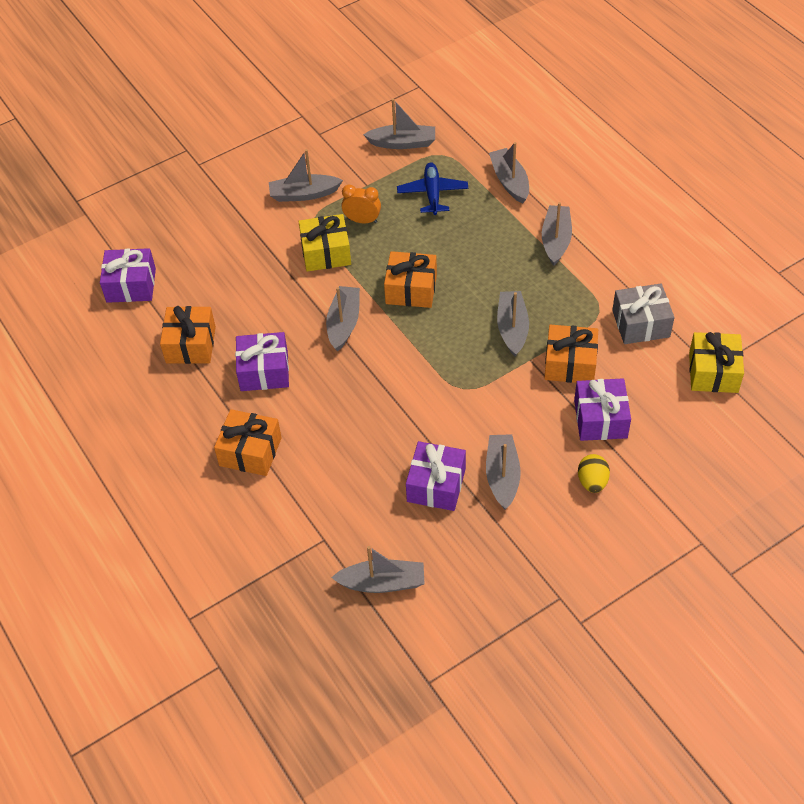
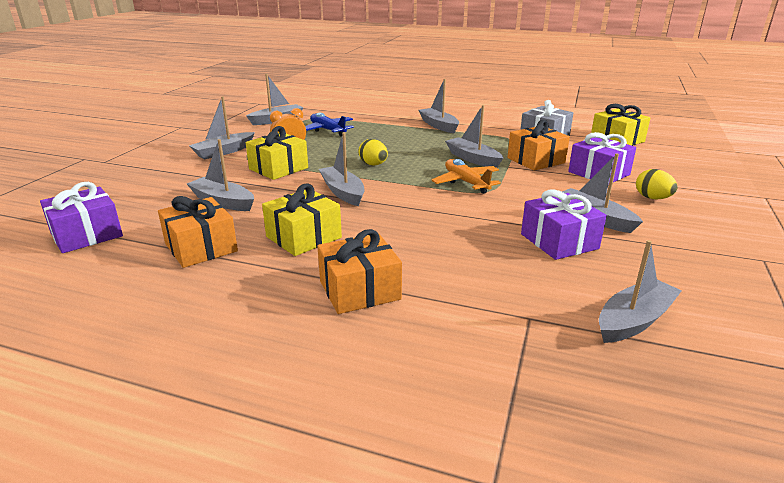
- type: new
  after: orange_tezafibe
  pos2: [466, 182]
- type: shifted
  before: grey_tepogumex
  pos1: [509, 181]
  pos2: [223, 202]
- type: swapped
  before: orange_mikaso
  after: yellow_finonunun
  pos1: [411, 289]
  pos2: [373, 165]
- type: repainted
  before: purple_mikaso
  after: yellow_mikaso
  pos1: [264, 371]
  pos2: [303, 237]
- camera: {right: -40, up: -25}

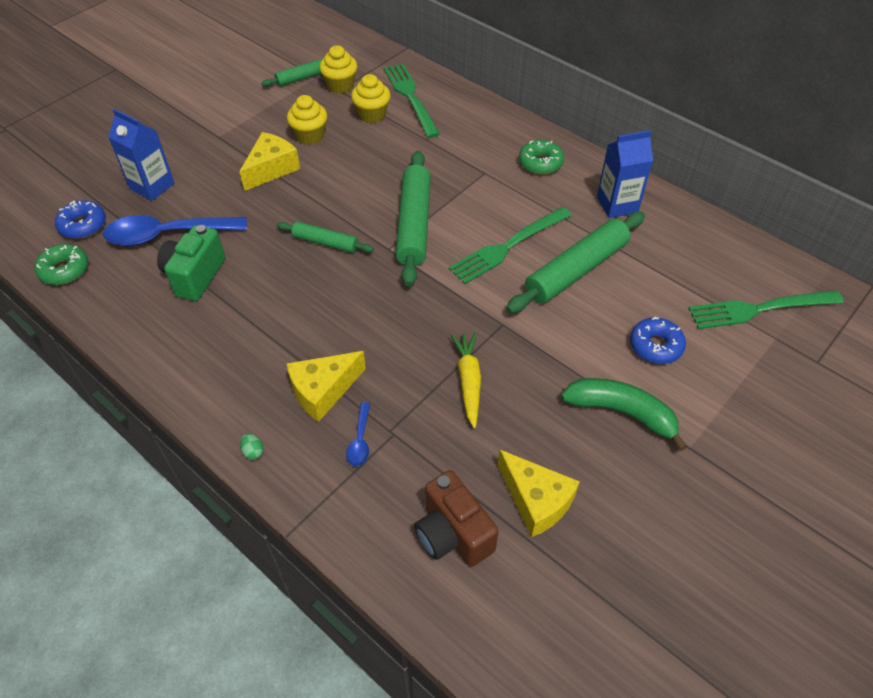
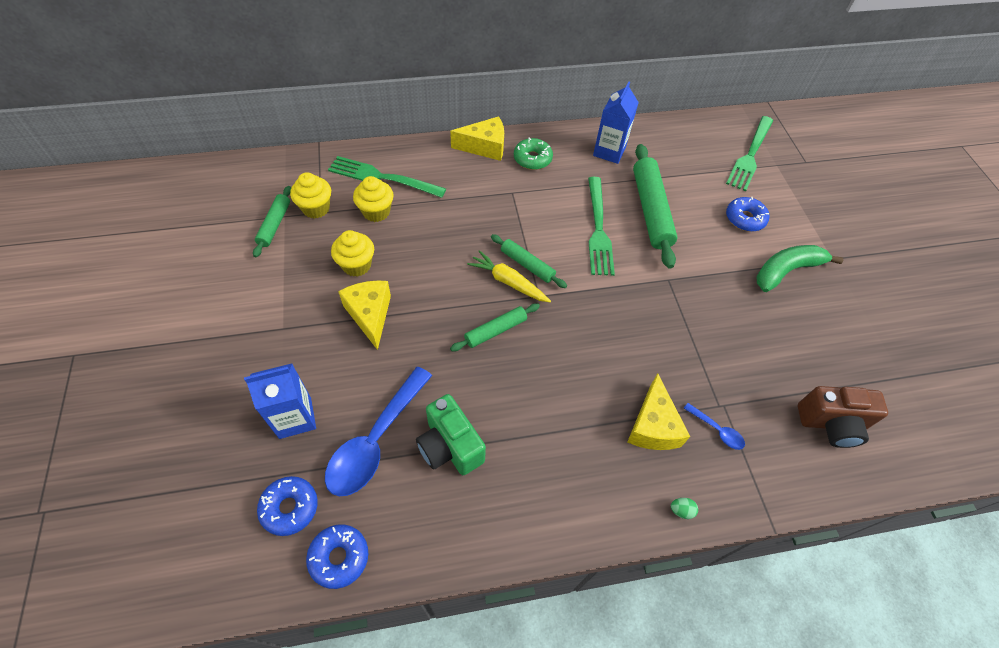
- type: shifted
  before: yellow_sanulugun
  pos1: [468, 381]
  pos2: [508, 282]
- type: shifted
  before: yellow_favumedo
  pos1: [536, 501]
  pos2: [485, 147]
- type: repainted
  before: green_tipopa
  after: blue_tipopa
  pos1: [64, 270]
  pos2: [339, 557]
- type: scaled
  before: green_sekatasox
  pos1: [414, 224]
  pos2: [527, 265]
  scale: 0.55
- camera: {right: -55, up: 5}

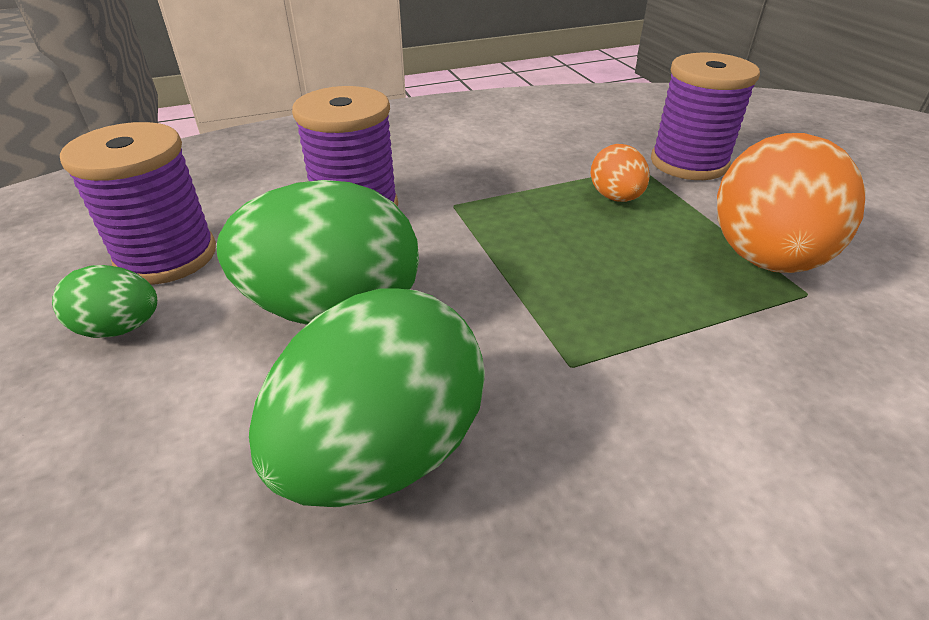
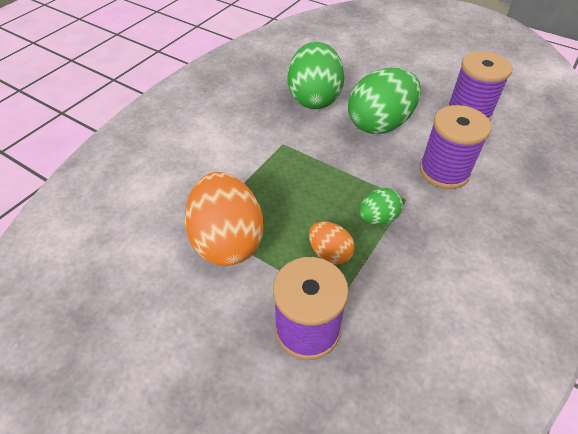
- type: shifted
  before: green_finonunun
  pos1: [120, 328]
  pos2: [378, 218]
- camera: {right: 145, up: 10}

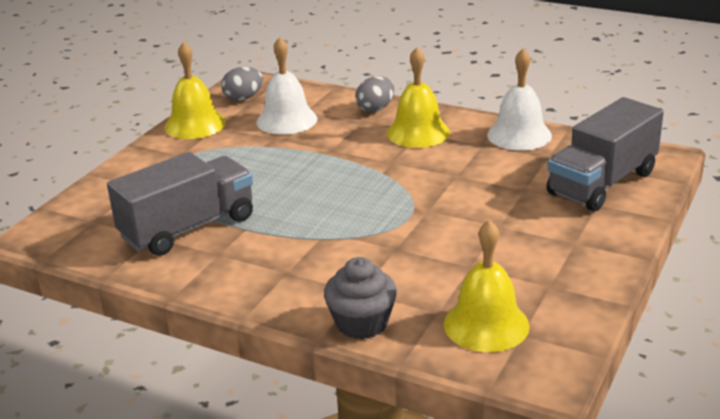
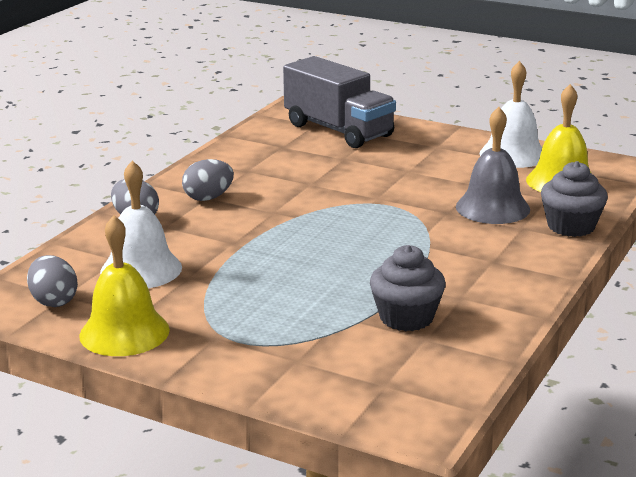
- type: new
  after: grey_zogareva
  pos2: [492, 208]
- type: shifted
  before: white_zogareva
  pos1: [519, 135]
  pos2: [513, 154]
- type: swapped
  before: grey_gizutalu
  after: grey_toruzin
  pos1: [188, 228]
  pos2: [406, 318]
- type: swapped
  before: yellow_zogareva
  after: grey_finonunun
  pos1: [418, 132]
  pos2: [208, 198]
- camera: {right: -90, up: -5}

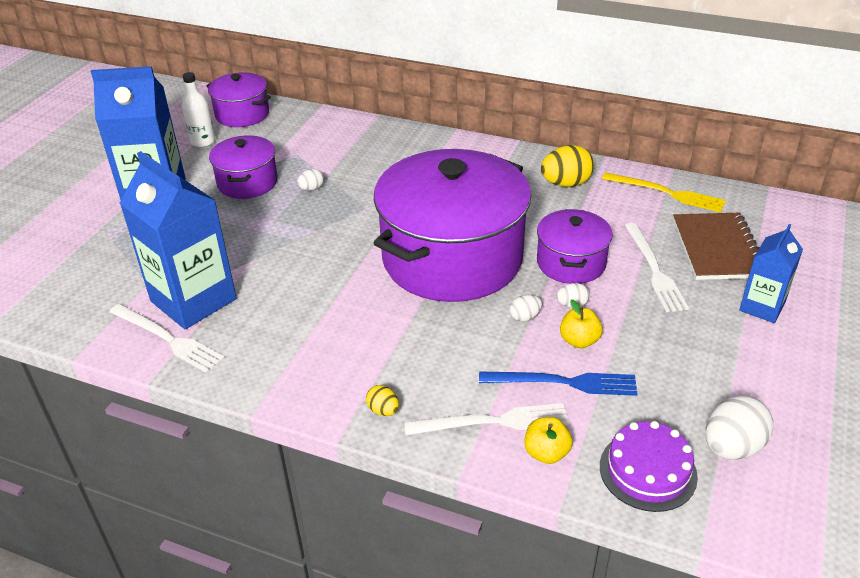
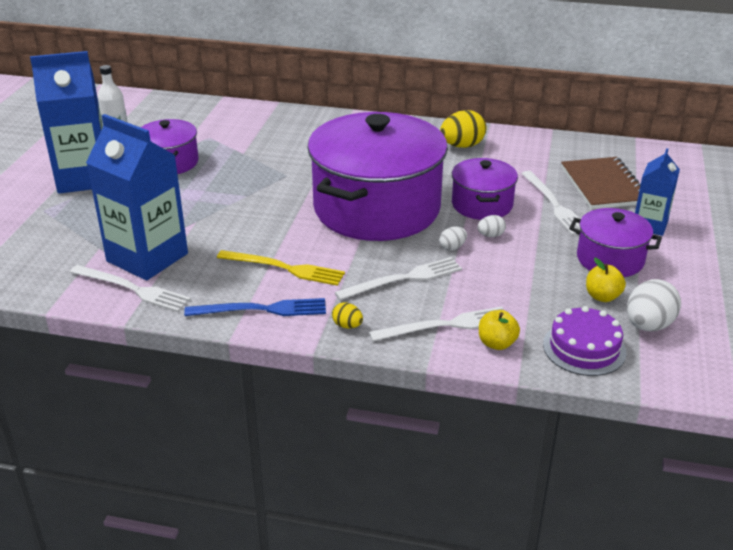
- type: gone
  before: white_finonunun
  pos1: [311, 189]
- type: new
  after: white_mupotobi
  pos2: [403, 279]
- type: shifted
  before: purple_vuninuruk
  pos1: [242, 114]
  pos2: [610, 259]
- type: shifted
  before: blue_mupotobi
  pos1: [563, 382]
  pos2: [262, 309]
- type: shifted
  before: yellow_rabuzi
  pos1: [579, 341]
  pos2: [602, 296]
- type: shifted
  before: yellow_mupotobi
  pos1: [667, 193]
  pos2: [284, 268]
- camera: {right: -10, up: -5}

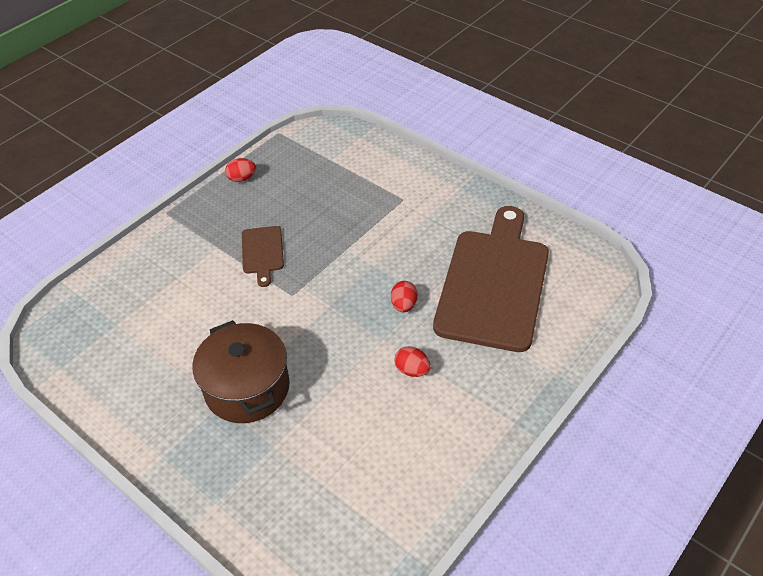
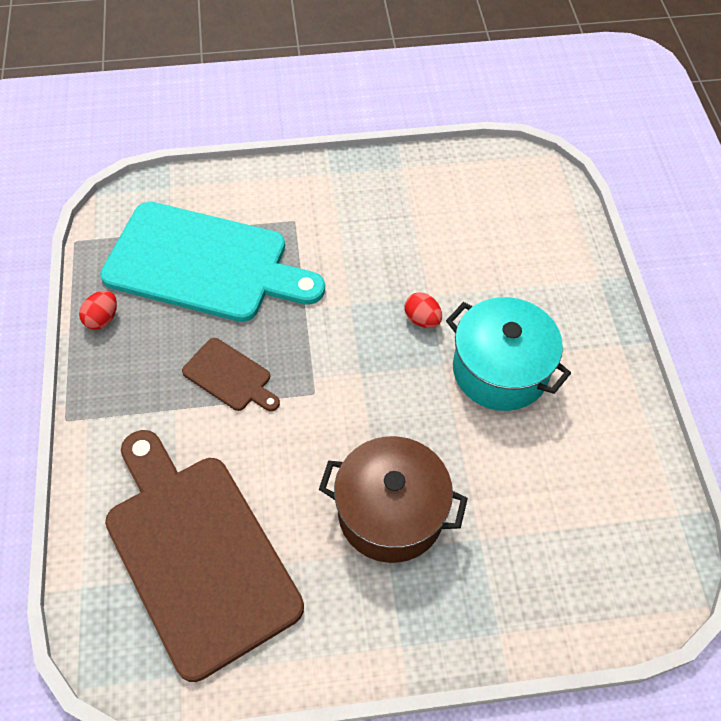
- type: new
  after: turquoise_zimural
  pos2: [204, 264]
- type: shifted
  before: brown_zimural
  pos1: [494, 283]
  pos2: [197, 553]
- type: swapped
  before: red_finonunun
  after: turquoise_vuninuruk
  pos1: [412, 370]
  pos2: [500, 370]
- camera: {right: -50, up: 10}

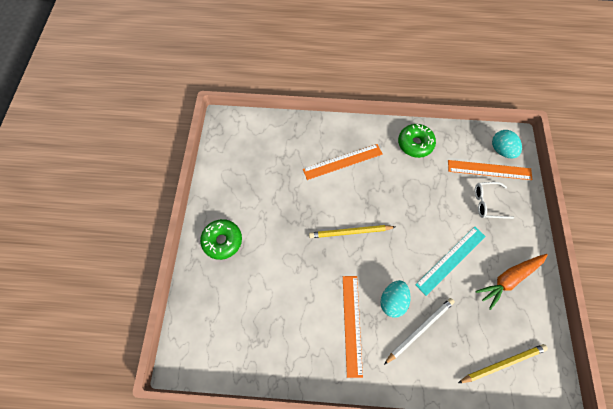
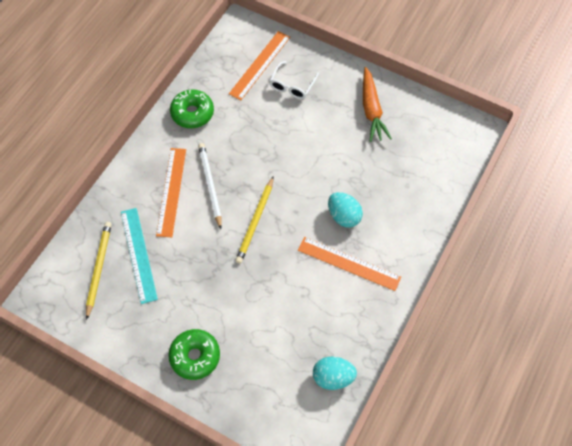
- type: shifted
  before: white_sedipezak
  pos1: [419, 329]
  pos2: [210, 185]
- type: shifted
  before: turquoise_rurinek
  pos1: [451, 260]
  pos2: [138, 254]
- type: shifted
  before: yellow_sedipezak
  pos1: [502, 363]
  pos2: [98, 268]
- type: shifted
  before: turquoise_finonunun
  pos1: [501, 150]
  pos2: [333, 377]
- camera: {right: -65, up: -5}

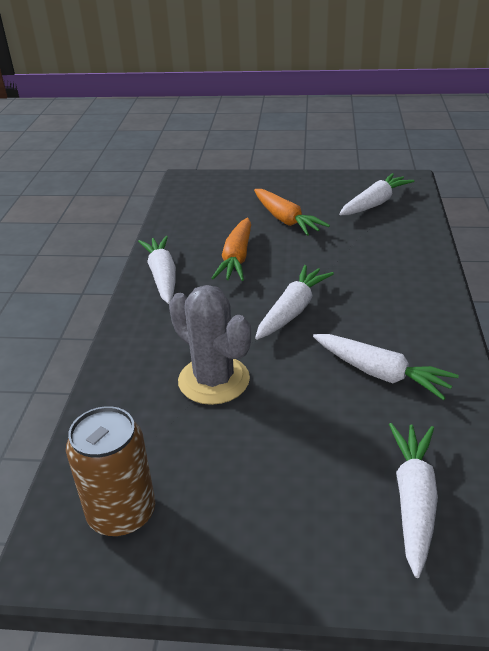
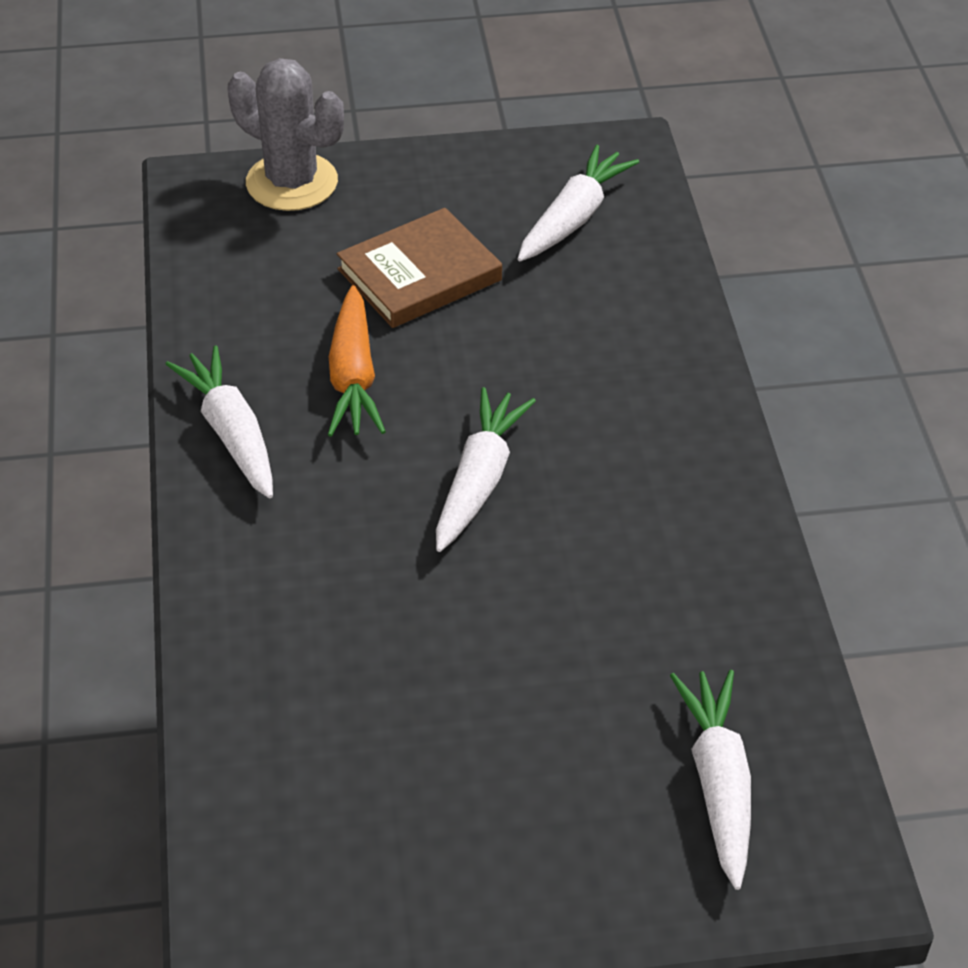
- type: gone
  before: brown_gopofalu
  pos1: [121, 513]
- type: gone
  before: white_sanulugun
  pos1: [381, 373]
- type: shifted
  before: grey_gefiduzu
  pos1: [214, 380]
  pos2: [292, 182]
- type: swapped
  before: orange_sanulugun
  after: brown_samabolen
  pos1: [286, 220]
  pos2: [419, 274]
- camera: {right: -15, up: 10}

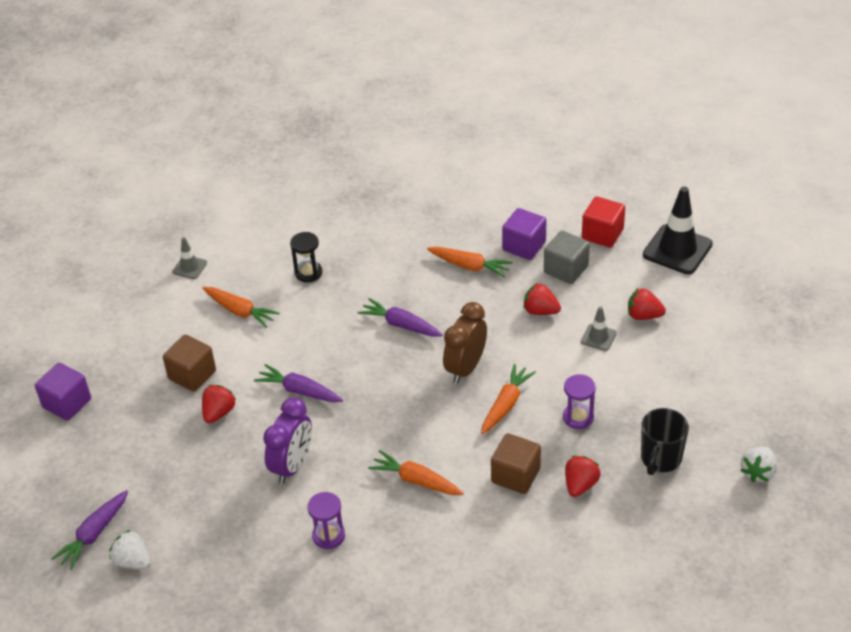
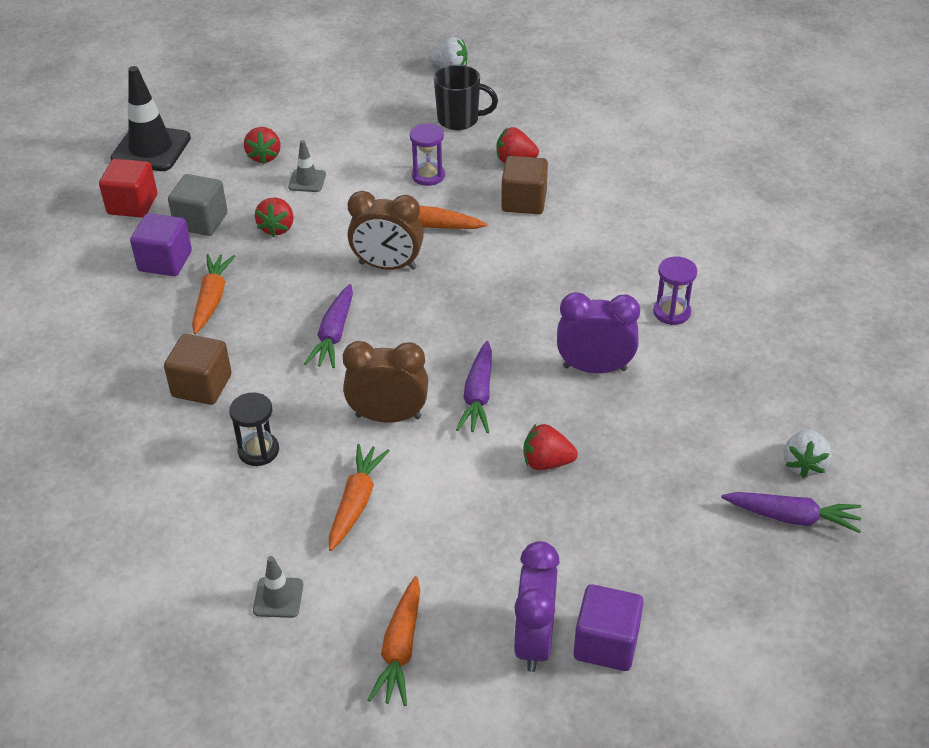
- type: new
  after: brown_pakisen
  pos2: [388, 416]
- type: new
  after: purple_pakisen
  pos2: [534, 640]
- type: shifted
  before: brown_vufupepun
  pos1: [192, 375]
  pos2: [202, 386]
- type: shifted
  before: orange_sanulugun
  pos1: [416, 481]
  pos2: [400, 648]
- camera: {right: -110, up: 0}

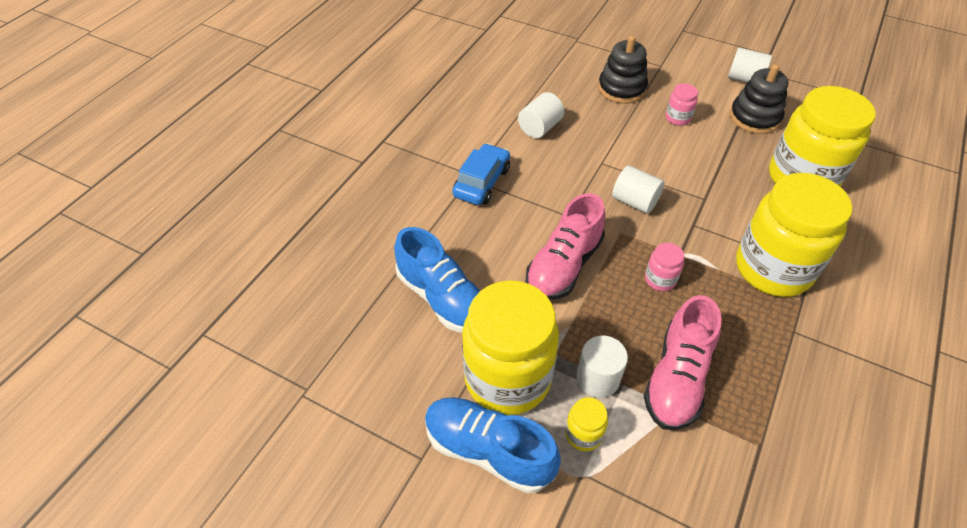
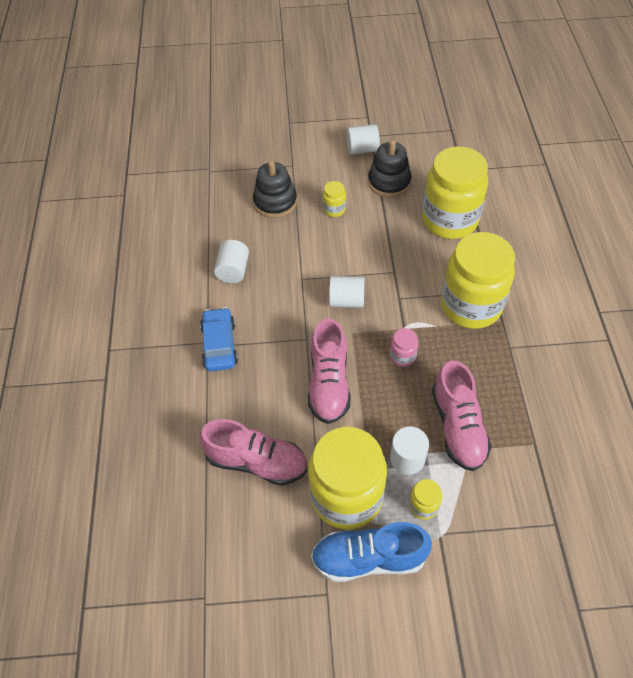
- type: repainted
  before: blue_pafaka
  after: pink_pafaka
  pos1: [442, 298]
  pos2: [257, 462]
- type: repainted
  before: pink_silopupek
  after: yellow_silopupek
  pos1: [678, 118]
  pos2: [334, 209]
- camera: {right: -30, up: 5}

